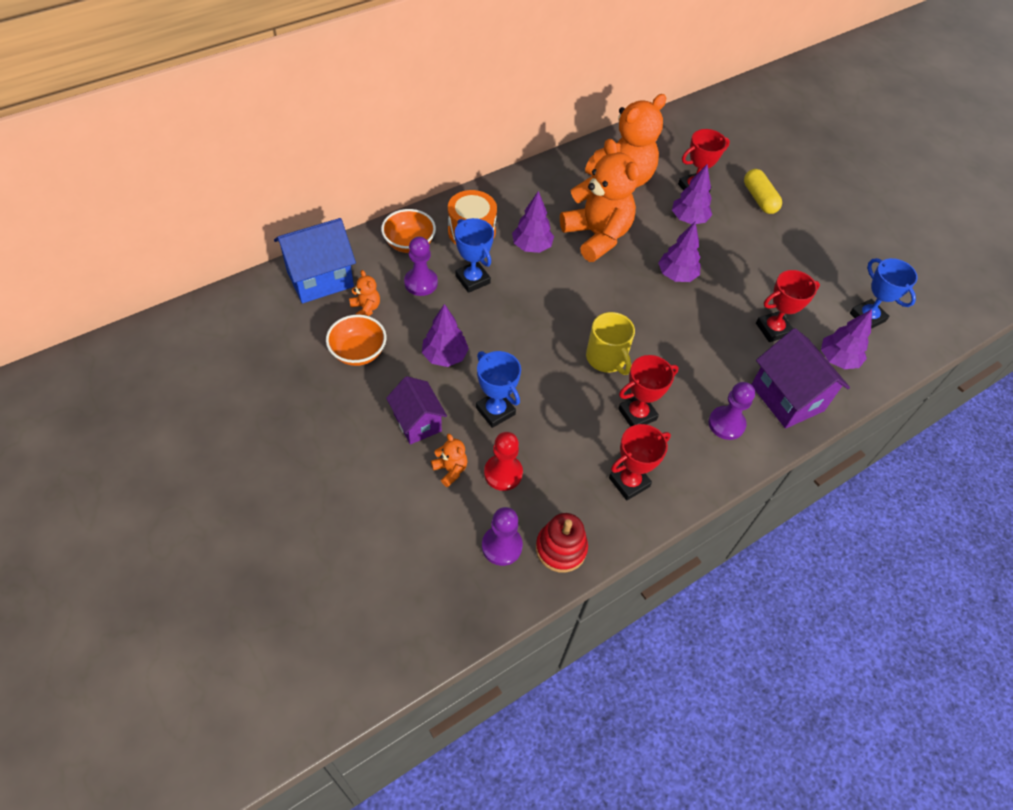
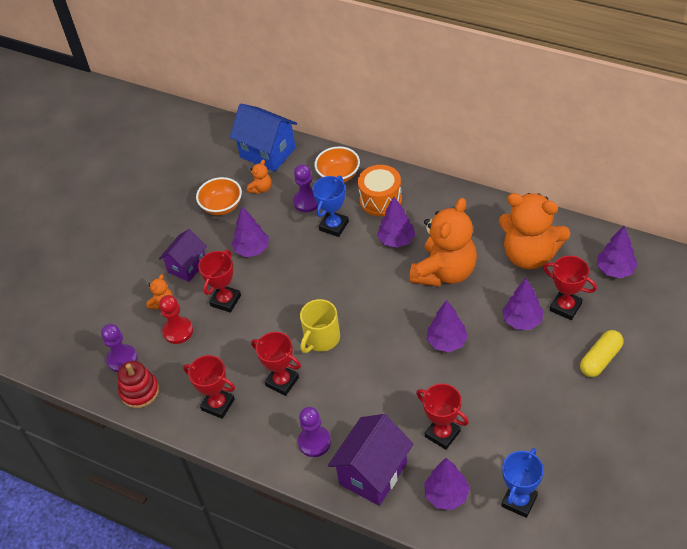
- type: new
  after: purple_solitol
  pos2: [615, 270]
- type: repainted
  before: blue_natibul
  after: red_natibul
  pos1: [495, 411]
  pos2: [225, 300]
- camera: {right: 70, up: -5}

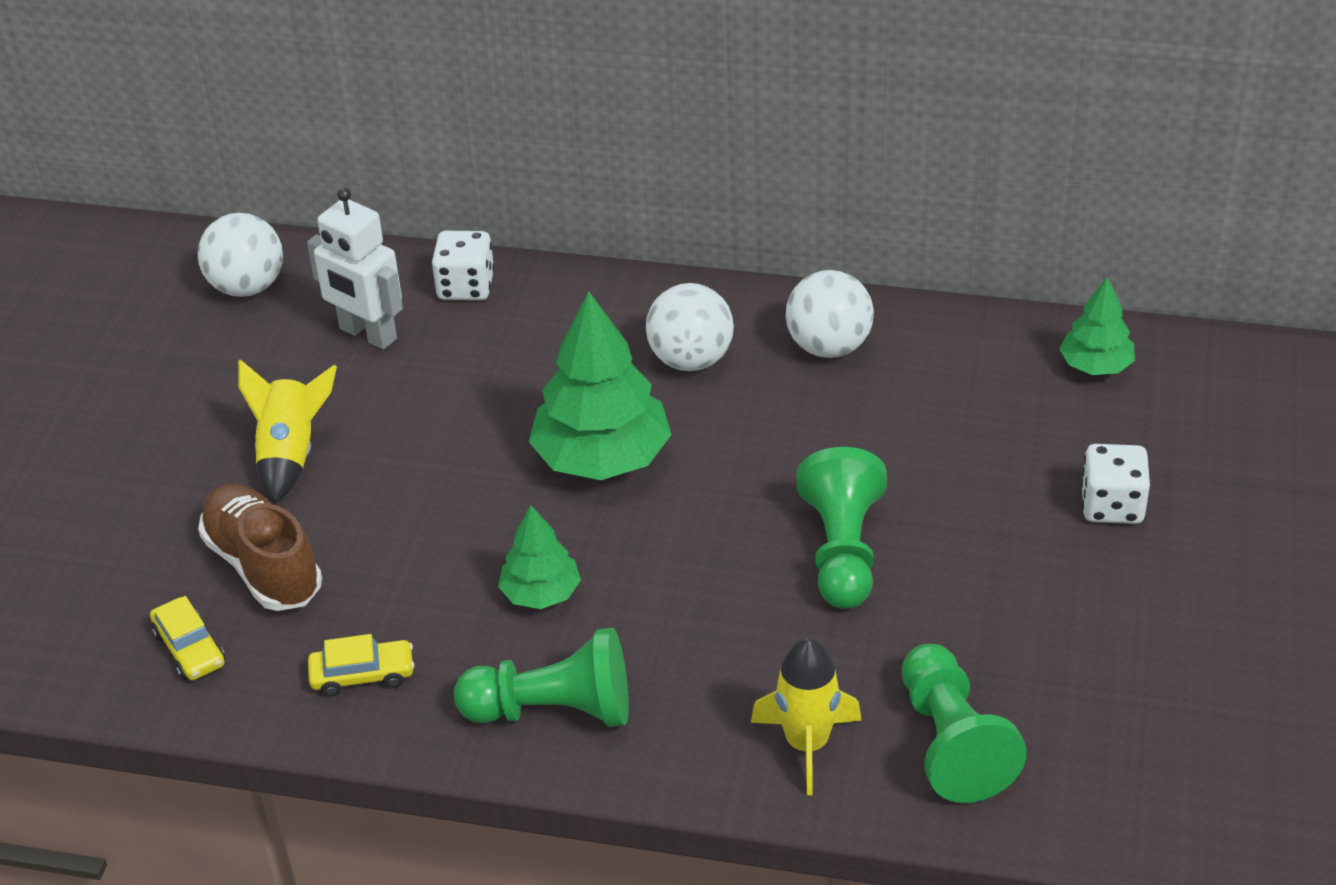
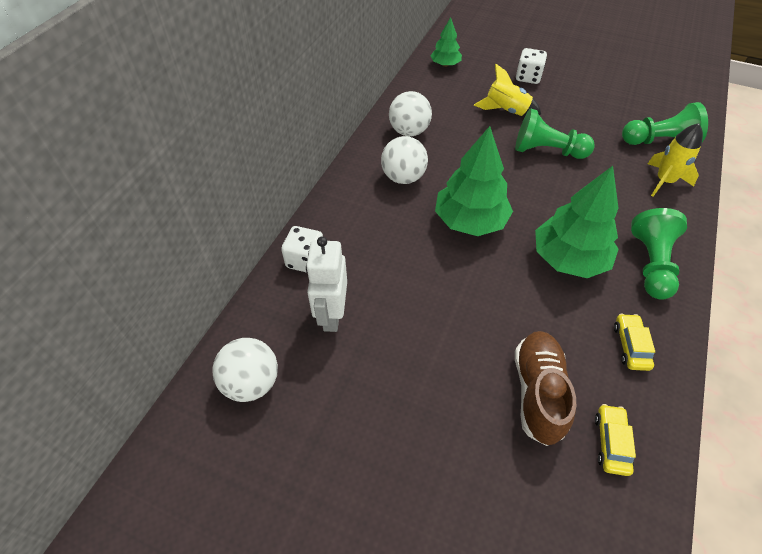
- type: shifted
  before: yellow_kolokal
  pos1: [290, 454]
  pos2: [506, 111]
- type: rotated
  before: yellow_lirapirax
  pos1: [190, 648]
  pos2: [611, 442]
  turn: -60
- type: rotated
  before: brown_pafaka
  pos1: [264, 566]
  pos2: [538, 392]
  turn: 120
- type: rotated
  before: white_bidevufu
  pos1: [367, 334]
  pos2: [331, 315]
  turn: 135
- type: scaled
  before: green_solitol
  pos1: [541, 593]
  pos2: [569, 259]
  scale: 1.82
- camera: {right: -80, up: 10}

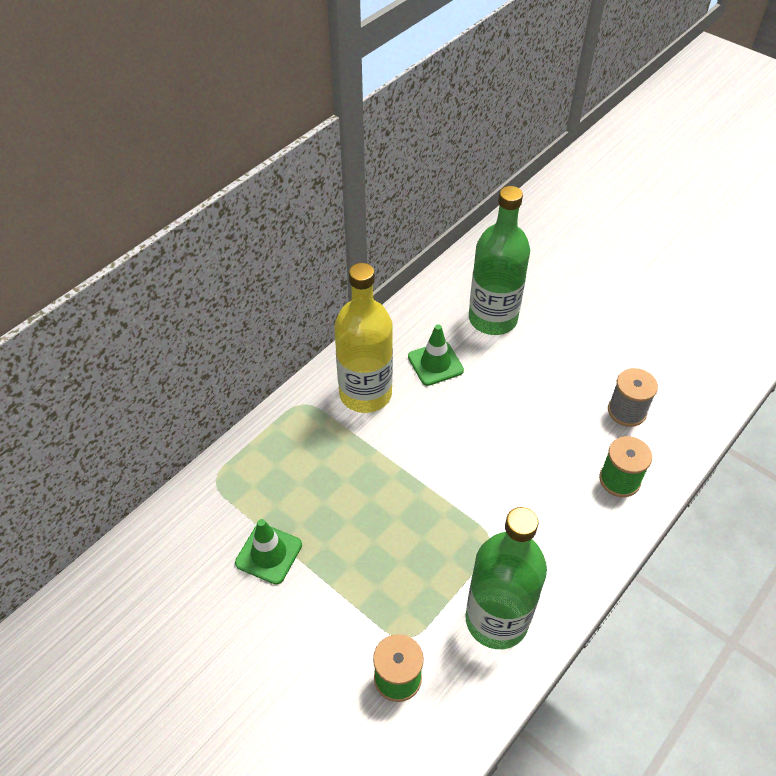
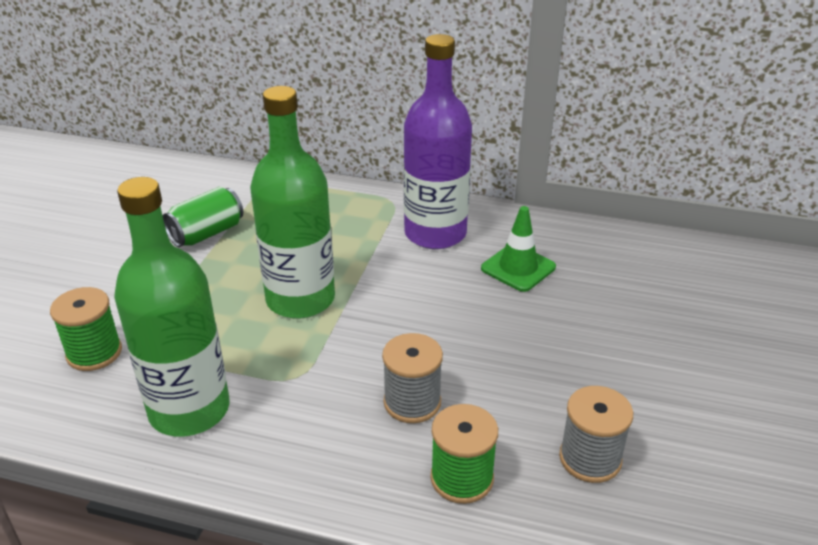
- type: new
  after: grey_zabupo
  pos2: [412, 402]
- type: shifted
  before: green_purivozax
  pos1: [492, 319]
  pos2: [300, 299]
- type: swapped
  before: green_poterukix
  after: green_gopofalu
  pos1: [268, 554]
  pos2: [206, 233]
- type: repainted
  before: yellow_purivozax
  after: purple_purivozax
  pos1: [365, 393]
  pos2: [435, 233]
- camera: {right: 65, up: -15}

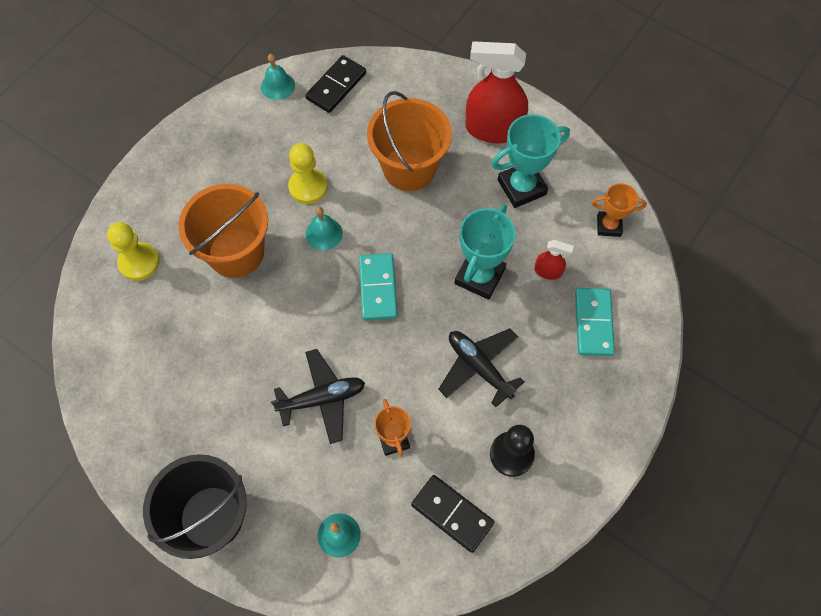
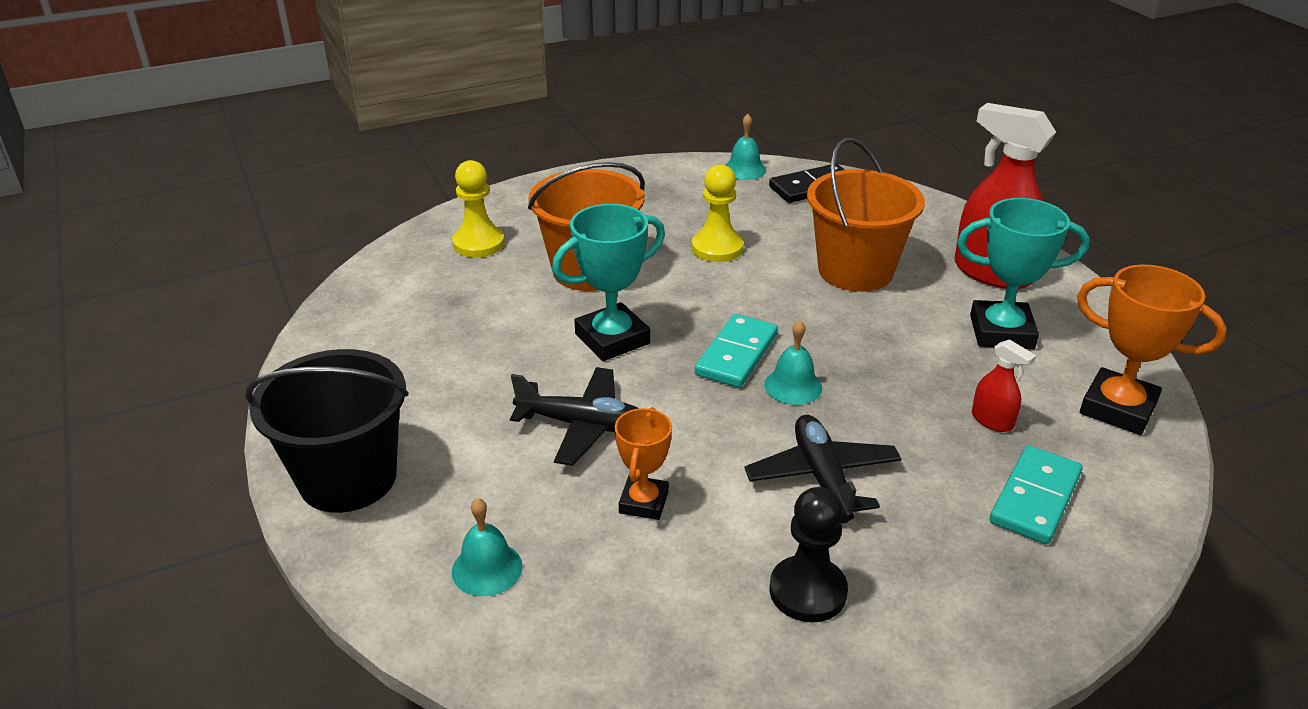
- type: gone
  before: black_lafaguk
  pos1: [452, 514]
- type: shifted
  before: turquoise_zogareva
  pos1: [324, 233]
  pos2: [793, 386]
- type: shifted
  before: turquoise_natibul
  pos1: [479, 276]
  pos2: [612, 339]
- type: scaled
  before: orange_natibul
  pos1: [609, 226]
  pos2: [1117, 408]
  scale: 1.61
- camera: {right: 30, up: -30}

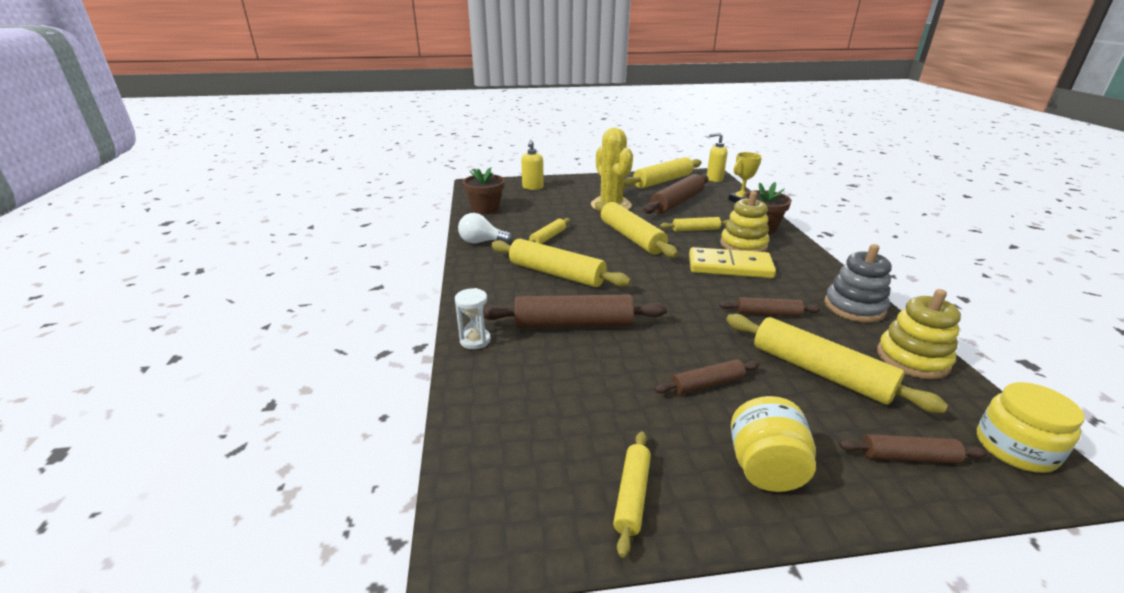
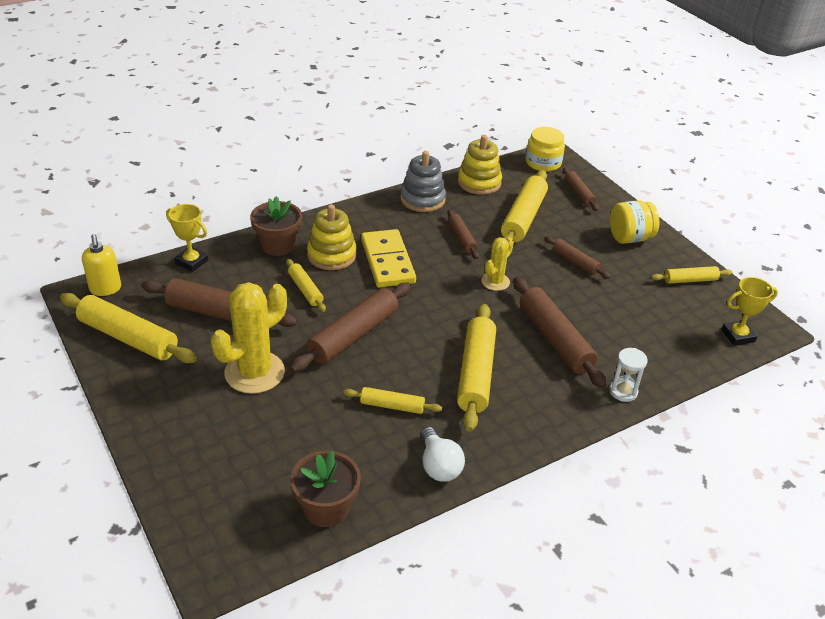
- type: gone
  before: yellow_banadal
  pos1: [532, 187]
- type: new
  after: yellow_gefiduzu
  pos2: [495, 282]
- type: new
  after: yellow_natibul
  pos2: [738, 336]
- type: repainted
  before: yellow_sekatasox
  after: brown_sekatasox
  pos1: [631, 237]
  pos2: [353, 335]
- camera: {right: -115, up: 10}

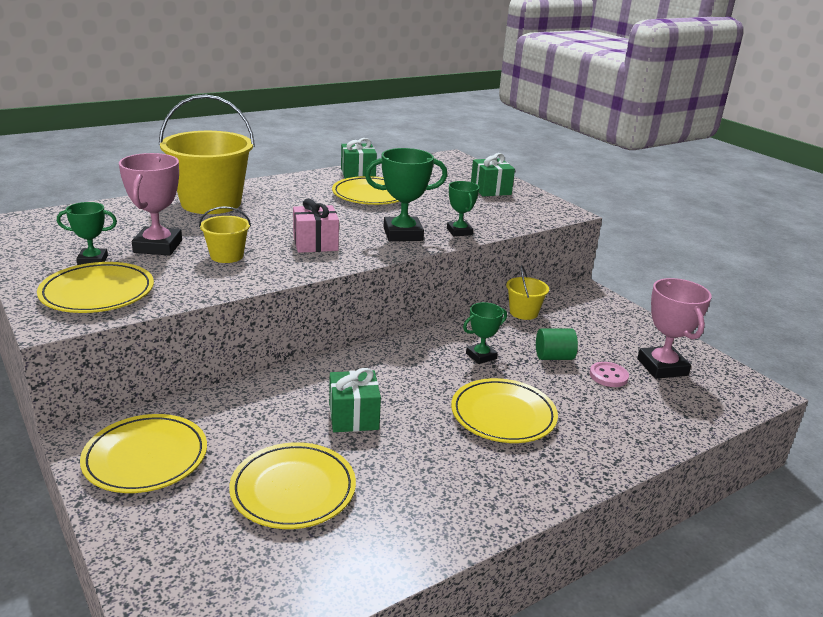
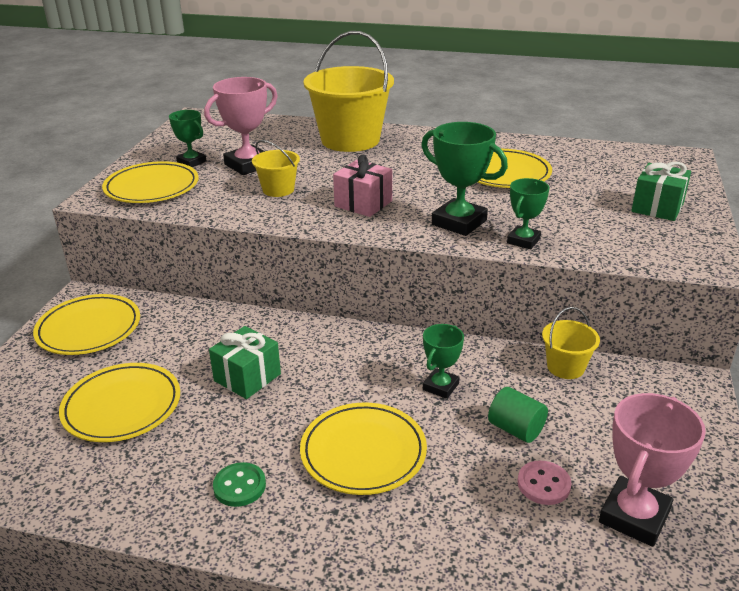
- type: gone
  before: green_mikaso
  pos1: [358, 174]
- type: new
  after: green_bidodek
  pos2: [239, 486]
- type: rotated
  before: green_natibul
  pos1: [481, 356]
  pos2: [440, 386]
  turn: -75
- camera: {right: 50, up: 5}

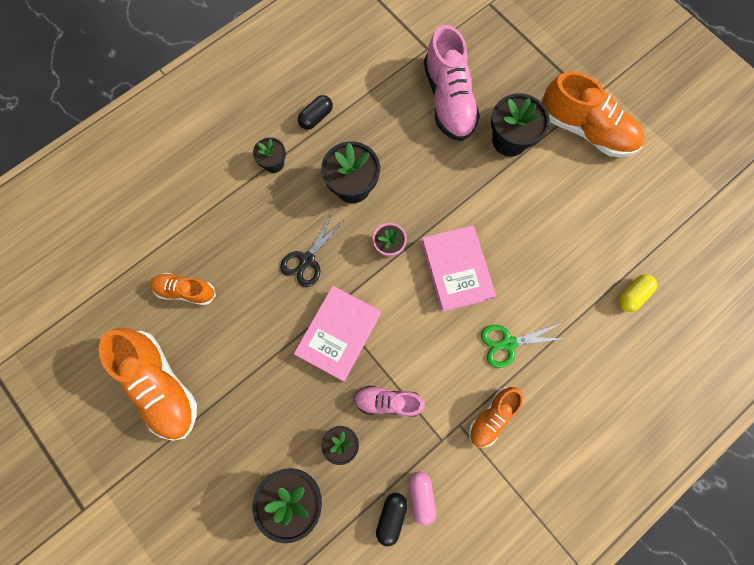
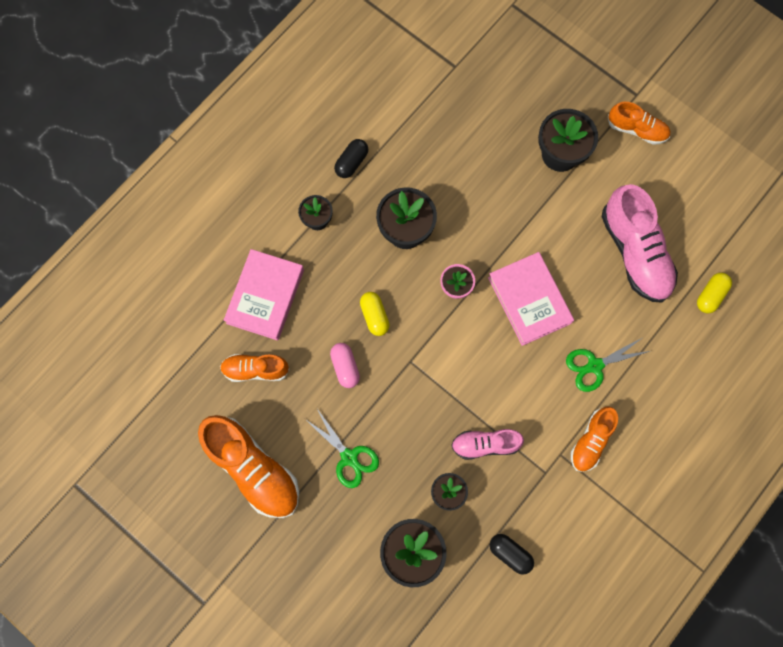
- type: new
  after: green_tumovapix
  pos2: [349, 457]
- type: shifted
  before: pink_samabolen
  pos1: [338, 334]
  pos2: [265, 296]
- type: shifted
  before: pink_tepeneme
  pos1: [421, 495]
  pos2: [345, 367]
- type: shifted
  before: pink_pafaka
  pos1: [448, 100]
  pos2: [635, 252]
- type: swapped
  before: black_tumovapix
  after: yellow_tepeneme
  pos1: [307, 260]
  pos2: [374, 316]
- type: rotated
  before: black_tepeneme
  pos1: [391, 516]
  pos2: [510, 553]
  turn: -60
- type: scaled
  before: orange_pafaka
  pos1: [585, 130]
  pos2: [636, 130]
  scale: 0.57
- camera: {right: -10, up: 0}

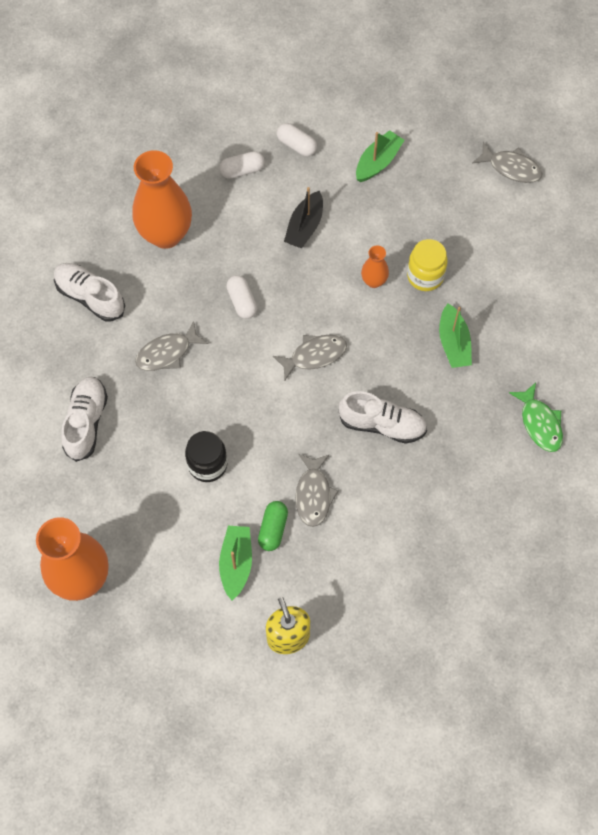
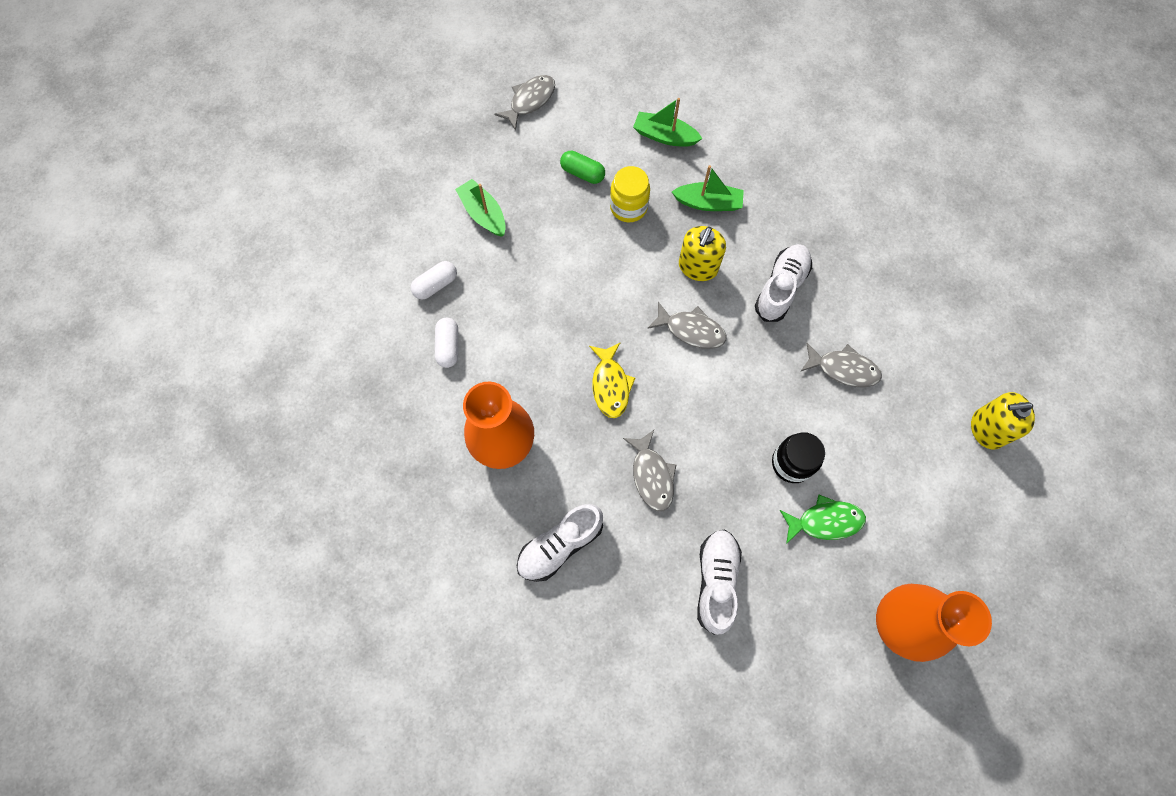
- type: gone
  before: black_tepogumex
  pos1: [305, 226]
- type: gone
  before: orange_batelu
  pos1: [374, 281]
- type: new
  after: yellow_banadal
  pos2: [698, 267]
- type: shifted
  before: green_tepogumex
  pos1: [236, 563]
  pos2: [664, 136]
- type: shifted
  before: green_tepeneme
  pos1: [273, 529]
  pos2: [582, 173]
- type: shifted
  before: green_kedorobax
  pos1: [539, 423]
  pos2: [825, 521]
- type: swapped
  before: white_tepeneme
  after: yellow_kedorobax
  pos1: [242, 302]
  pos2: [610, 385]
- type: rotated
  before: white_pafaka
  pos1: [86, 422]
  pos2: [716, 581]
  turn: 75
- type: rotated
  before: grey_kedorobax
  pos1: [314, 355]
  pos2: [691, 330]
  turn: 120
- camera: {right: -75, up: 5}

